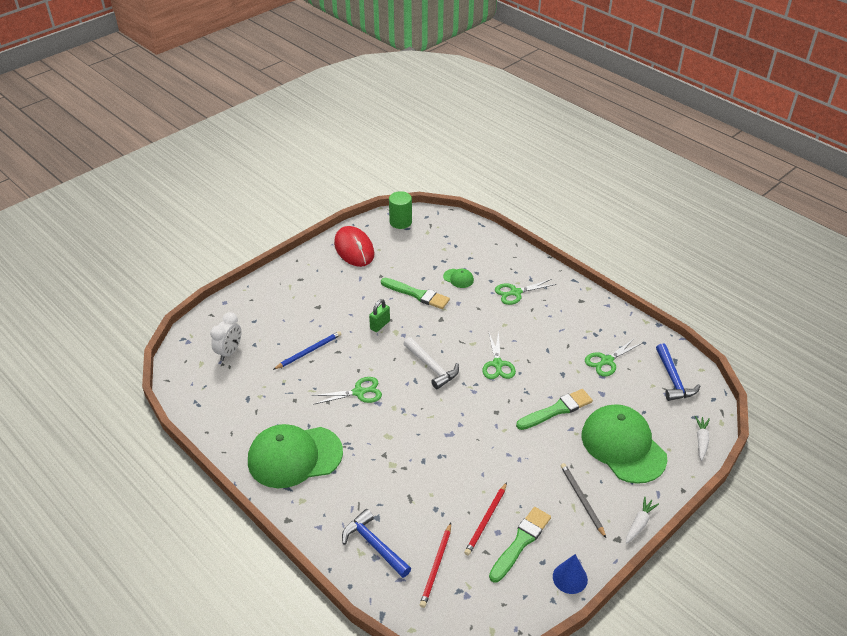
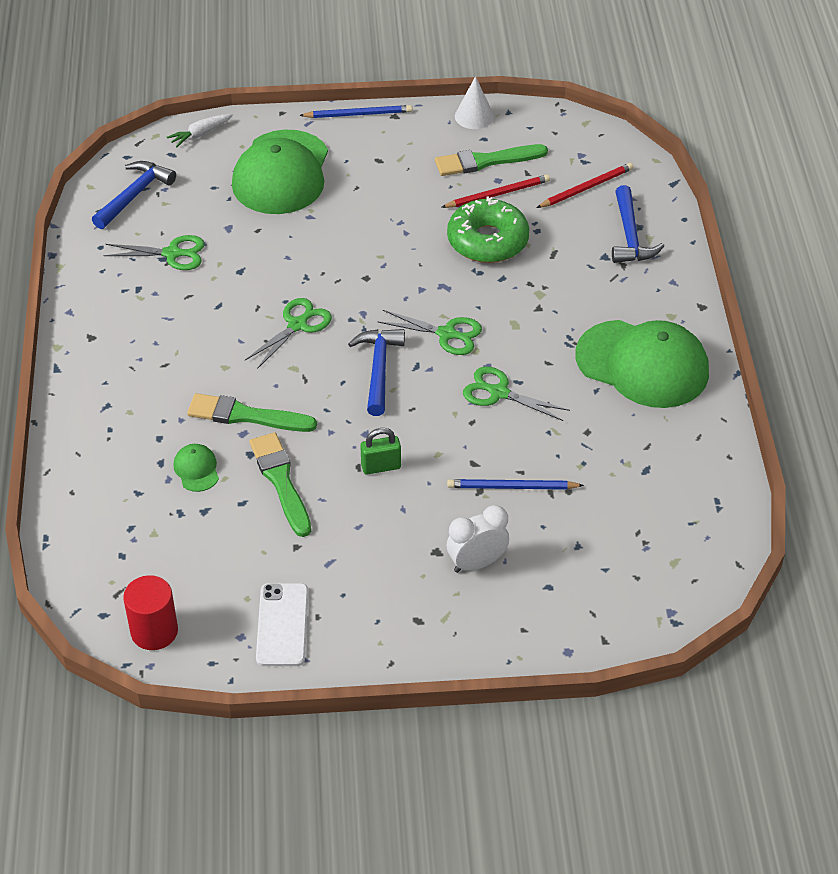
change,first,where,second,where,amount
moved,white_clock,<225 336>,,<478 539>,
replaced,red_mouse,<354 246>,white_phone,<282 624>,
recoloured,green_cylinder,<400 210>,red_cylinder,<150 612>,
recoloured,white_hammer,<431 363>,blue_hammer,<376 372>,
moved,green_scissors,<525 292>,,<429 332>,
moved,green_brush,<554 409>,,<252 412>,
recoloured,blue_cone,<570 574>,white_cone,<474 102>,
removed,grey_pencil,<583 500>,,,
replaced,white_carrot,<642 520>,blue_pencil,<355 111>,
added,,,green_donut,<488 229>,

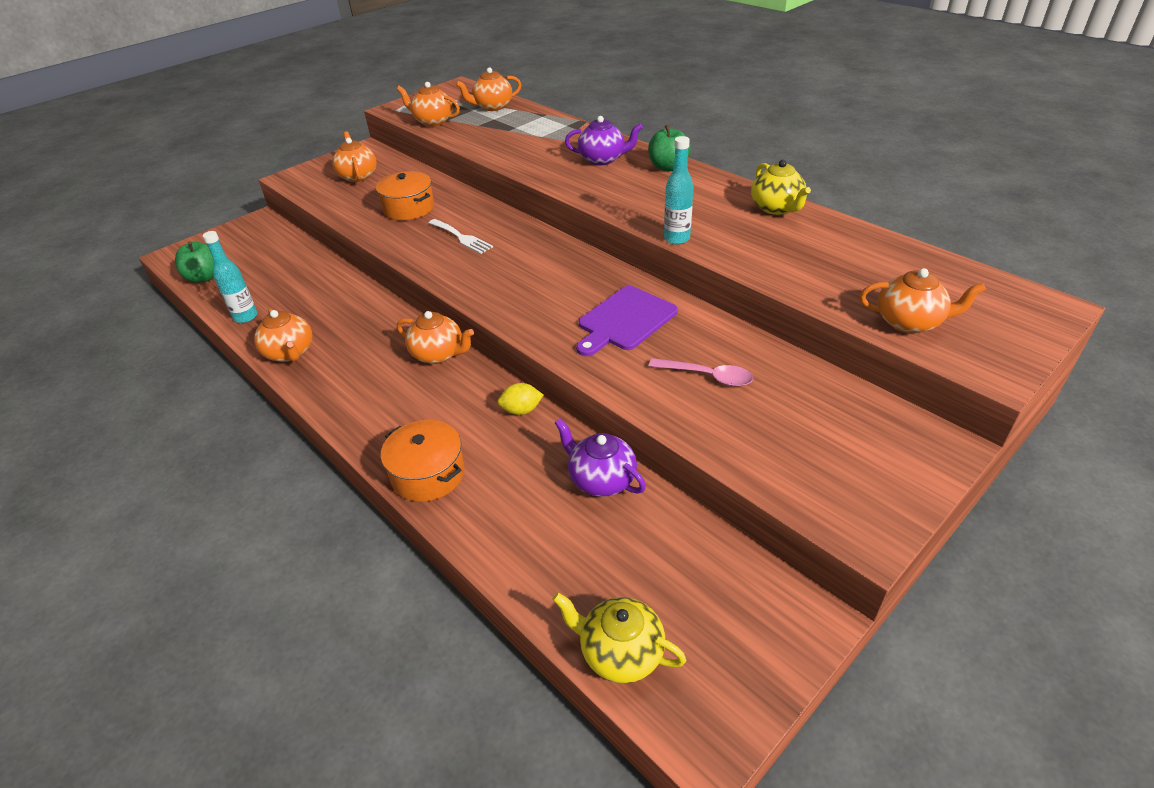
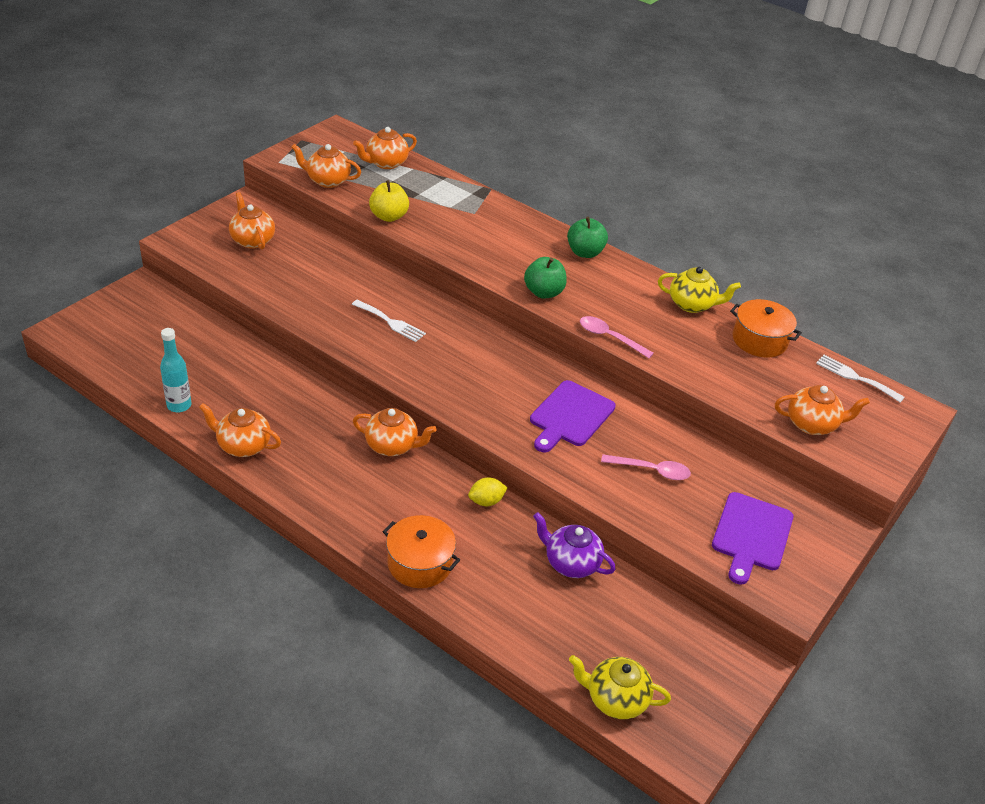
change,first,where,second,where,amount
moved,green_apple,<194 262>,,<545 278>,
turned,orange_teapot,<283 335>,,<240 430>,150 degrees clockwise
moved,orange_pot,<405 195>,,<766 328>,
removed,purple_teapot,<604 140>,,,
replaced,turquoise_bottle,<678 190>,pink_spoon,<617 337>,
turned,yellow_teapot,<781 187>,,<699 290>,45 degrees counterclockwise
added,,,yellow_apple,<389 201>,
added,,,purple_cutting_board,<752 538>,
added,,,white_fork,<860 379>,

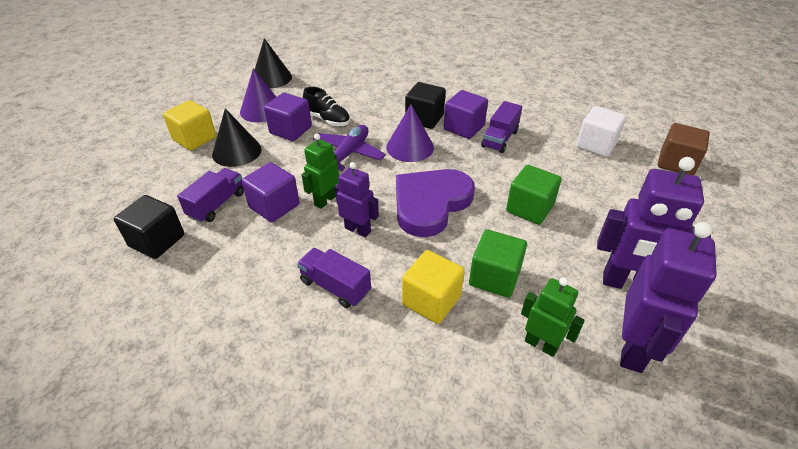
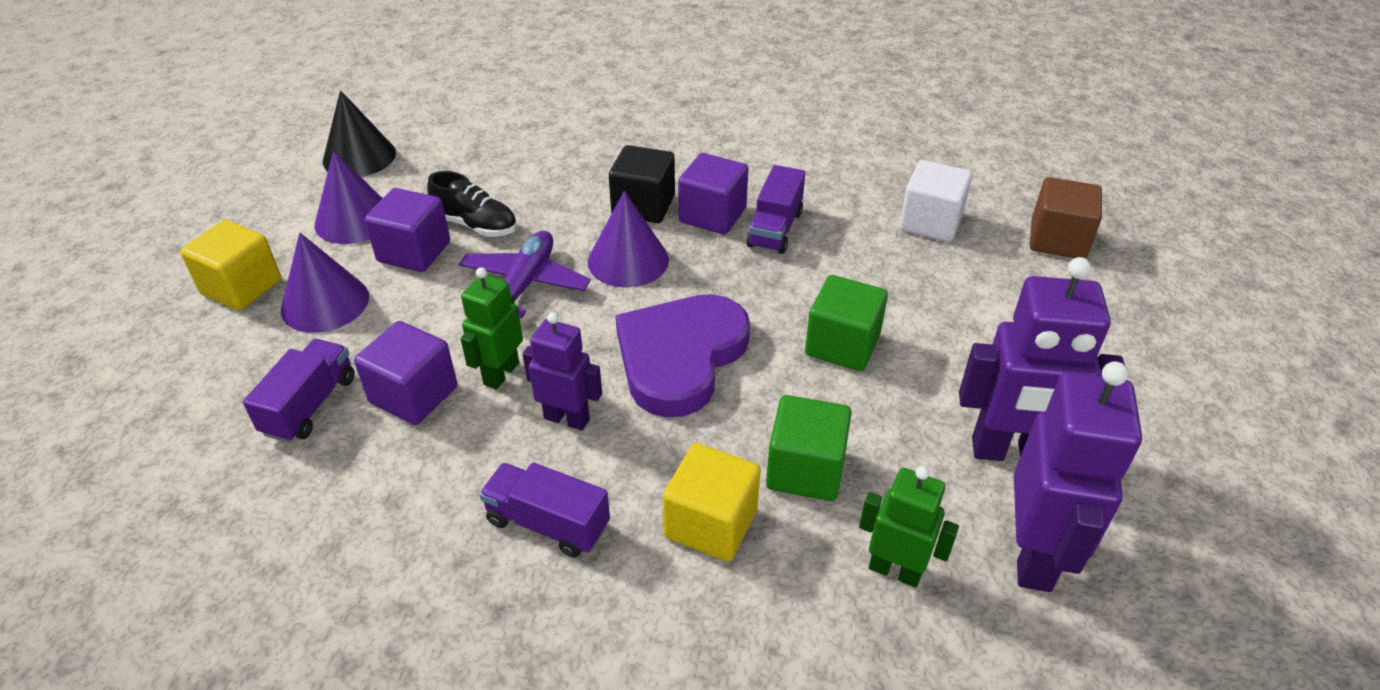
change,first,where,second,where,amount
removed,black_cube,<149 227>,,,
recoloured,black_cone,<237 137>,purple_cone,<325 283>,

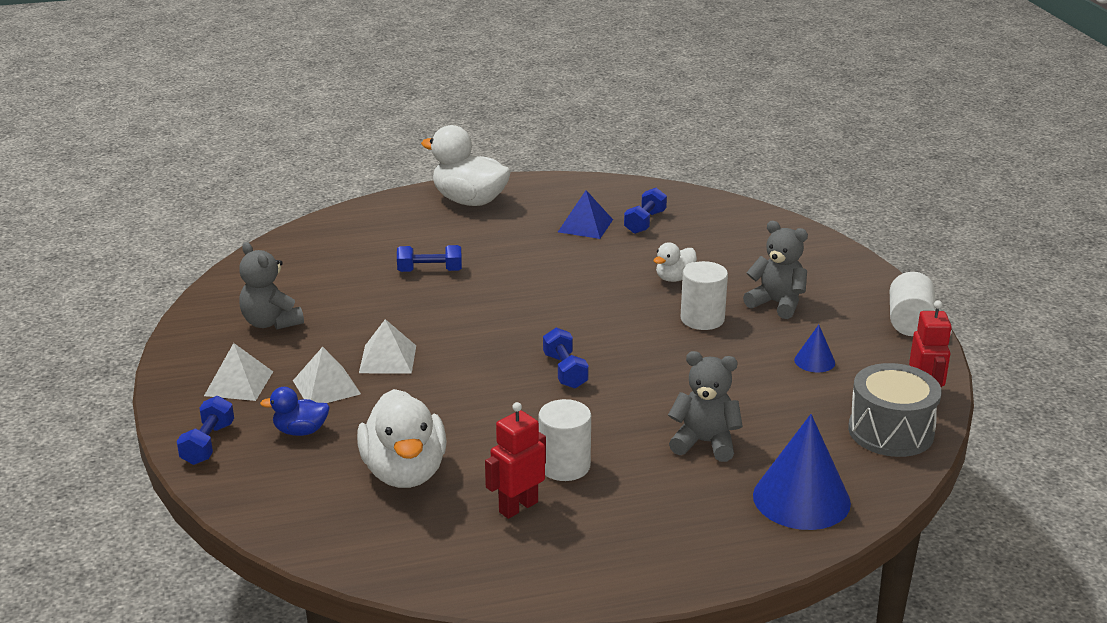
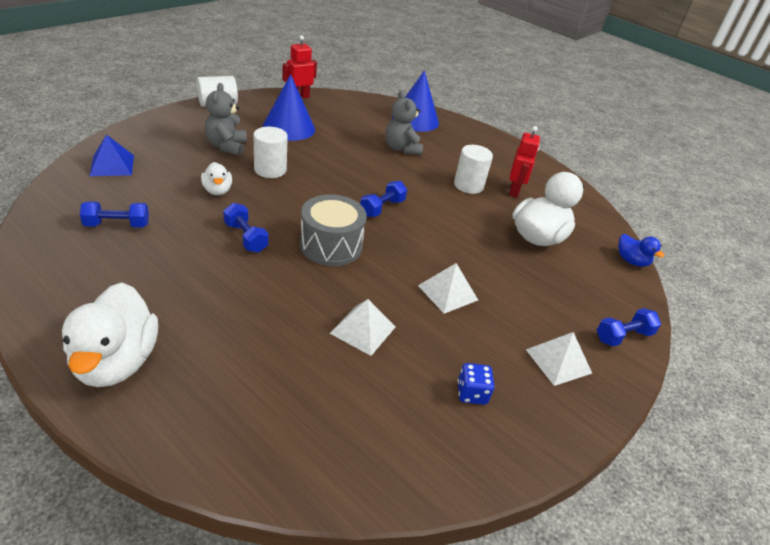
change,first,where,second,where,amount
replaced,grey_teddy_bear,<271 286>,blue_dice,<476 384>,
moved,blue_duck,<295 411>,,<641 250>,
moved,white_pyramid,<327 375>,,<362 327>,
moved,blue_dumbbell,<429 258>,,<245 228>,
turned,red_robot,<515 460>,,<524 162>,90 degrees counterclockwise
moved,blue_pyramid,<585 214>,,<112 155>,
turned,white_duck,<675 262>,,<216 178>,60 degrees clockwise
resized,blue_cone,<814 348>,,<289 107>,x2.07
moved,grey_drum,<895 410>,,<333 230>,

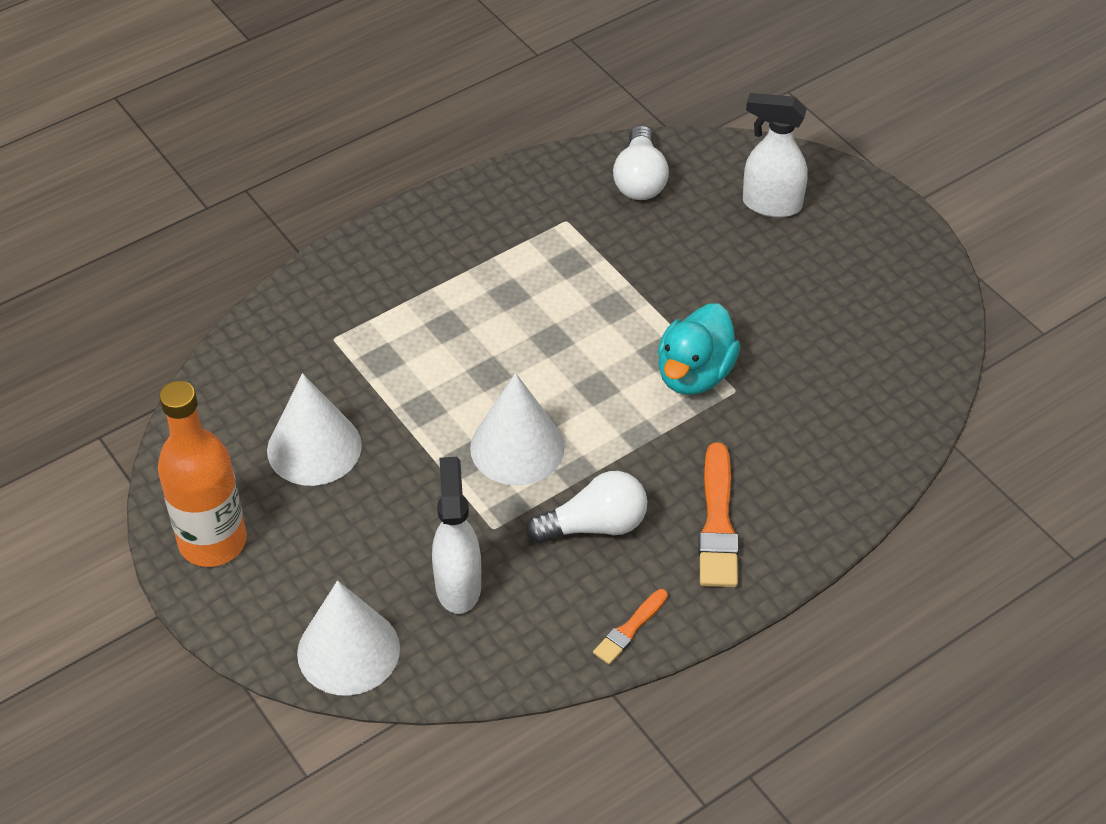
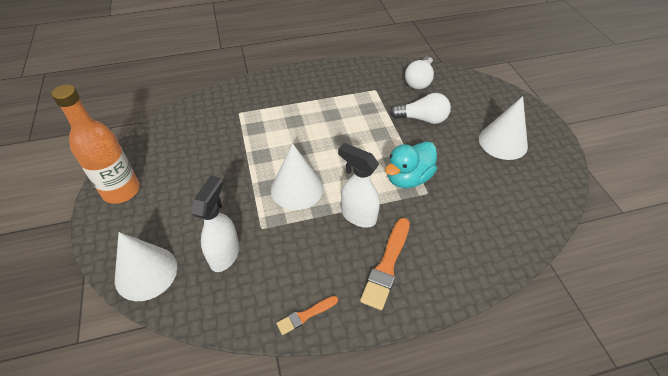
change,first,where,second,where,amount
moved,white_cone,<314 429>,,<503 128>,
moved,white_light_bulb,<586 507>,,<420 108>,
moved,white_spray_bottle,<775 155>,,<359 185>,

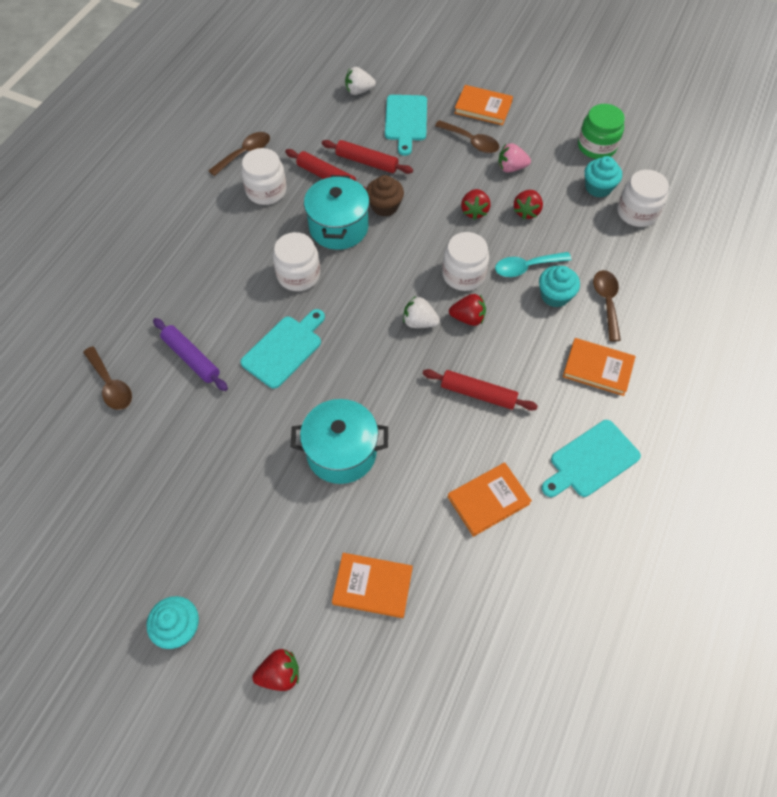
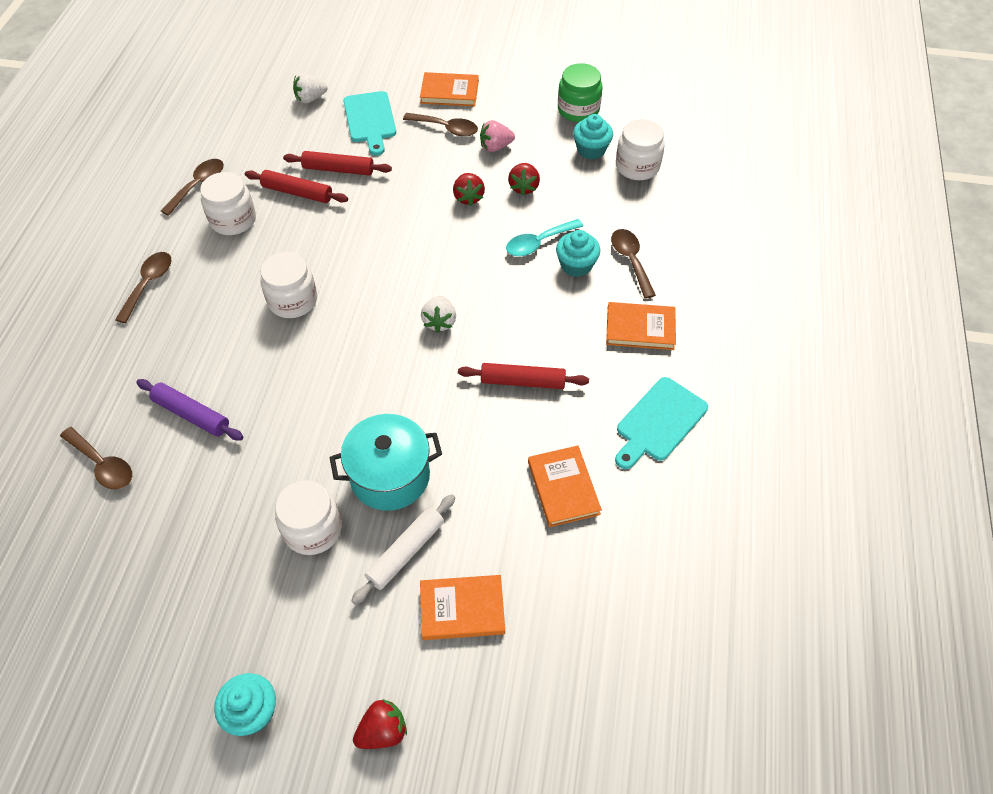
change,first,where,second,where,amount
removed,turquoise_cutting_board,<282 349>,,,
removed,turquoise_pot,<337 212>,,,
removed,brown_cupcake,<385 196>,,,
turned,white_strawberry,<421 312>,,<438 314>,90 degrees counterclockwise
moved,white_jar,<465 261>,,<308 517>,
turned,orange_book,<490 500>,,<565 486>,60 degrees counterclockwise
removed,red_strawberry,<467 310>,,,
added,,,brown_spoon,<143 287>,
added,,,white_rolling_pin,<403 549>,

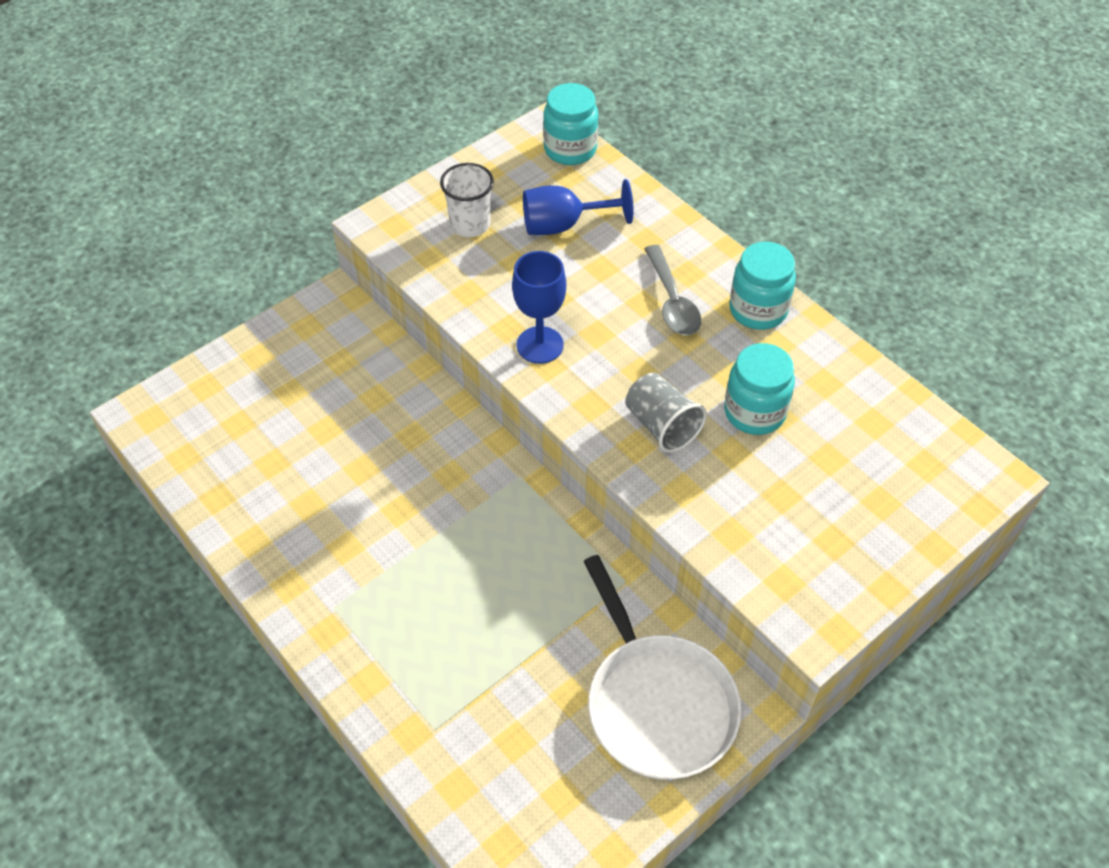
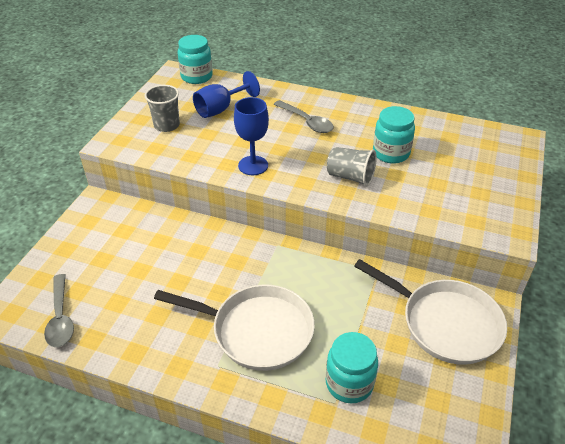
change,first,where,second,where,amount
recoloured,white_cup,<467 200>,grey_cup,<162 108>,
moved,turquoise_jar,<762 286>,,<352 367>,
added,,,grey_spoon,<59 310>,
added,,,white_pan,<234 328>,

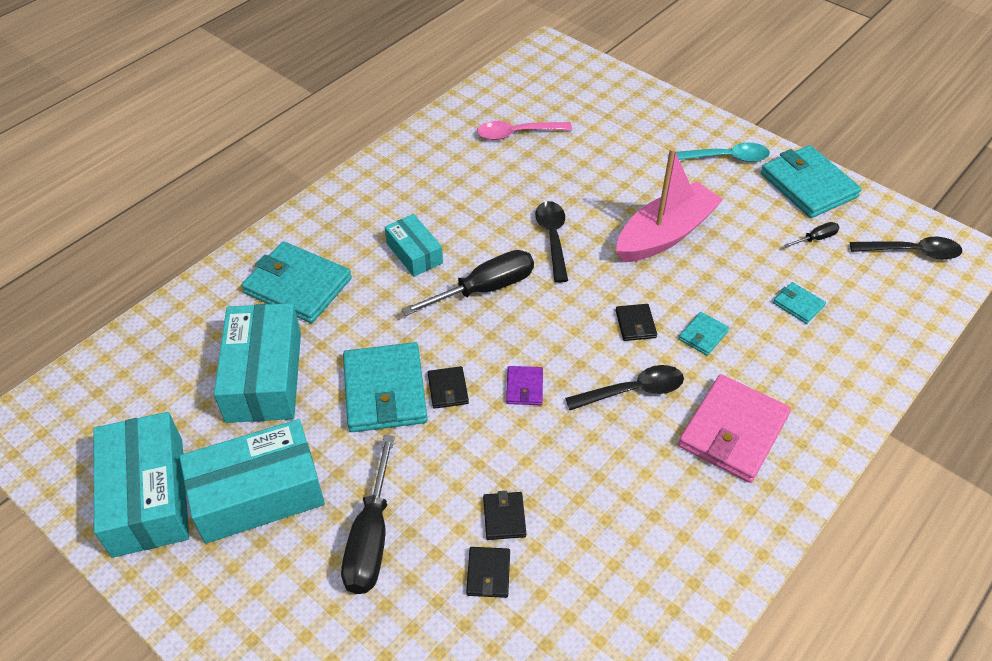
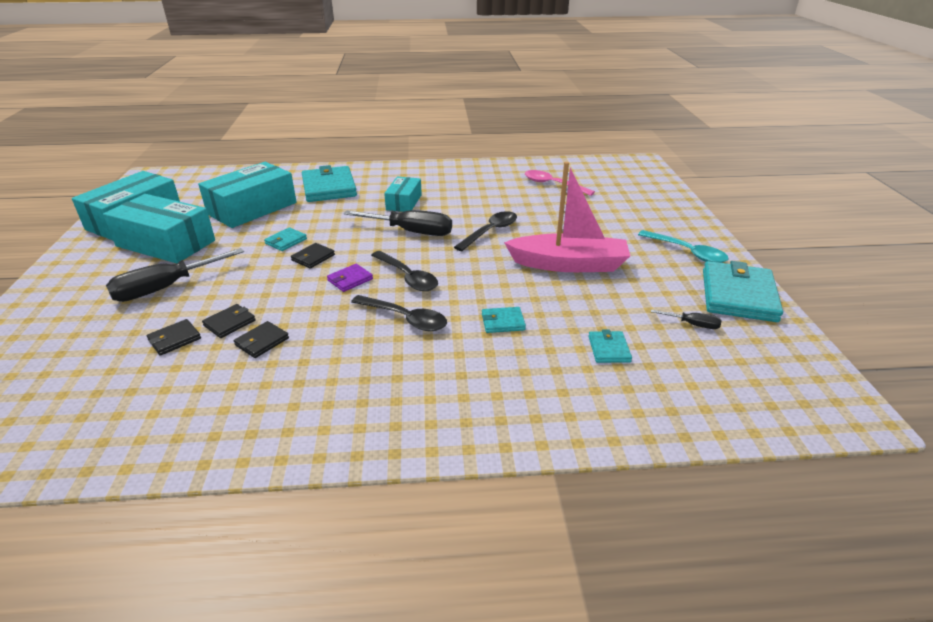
change,first,where,second,where,amount
resized,turquoise_wallet,<385 387>,,<285 239>,x0.47
moved,black_wallet,<636 322>,,<261 339>,
removed,pink_wallet,<734 428>,,,
moved,black_spoon,<906 248>,,<404 271>,

